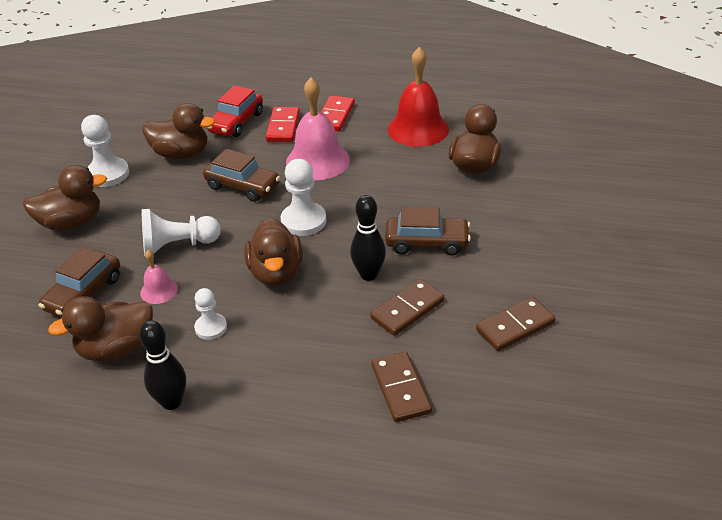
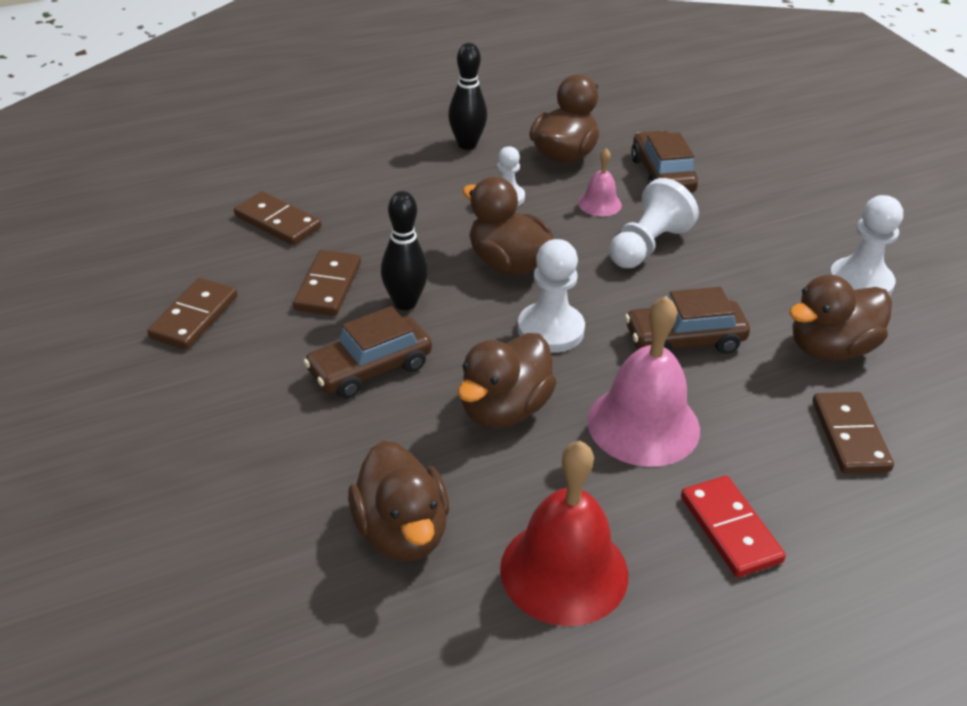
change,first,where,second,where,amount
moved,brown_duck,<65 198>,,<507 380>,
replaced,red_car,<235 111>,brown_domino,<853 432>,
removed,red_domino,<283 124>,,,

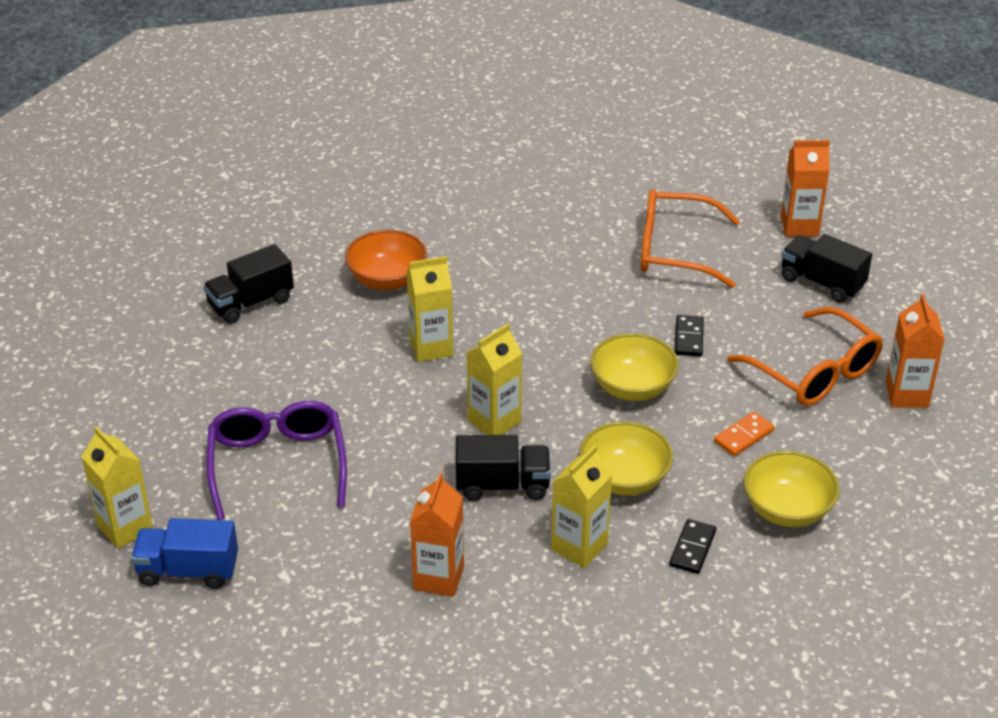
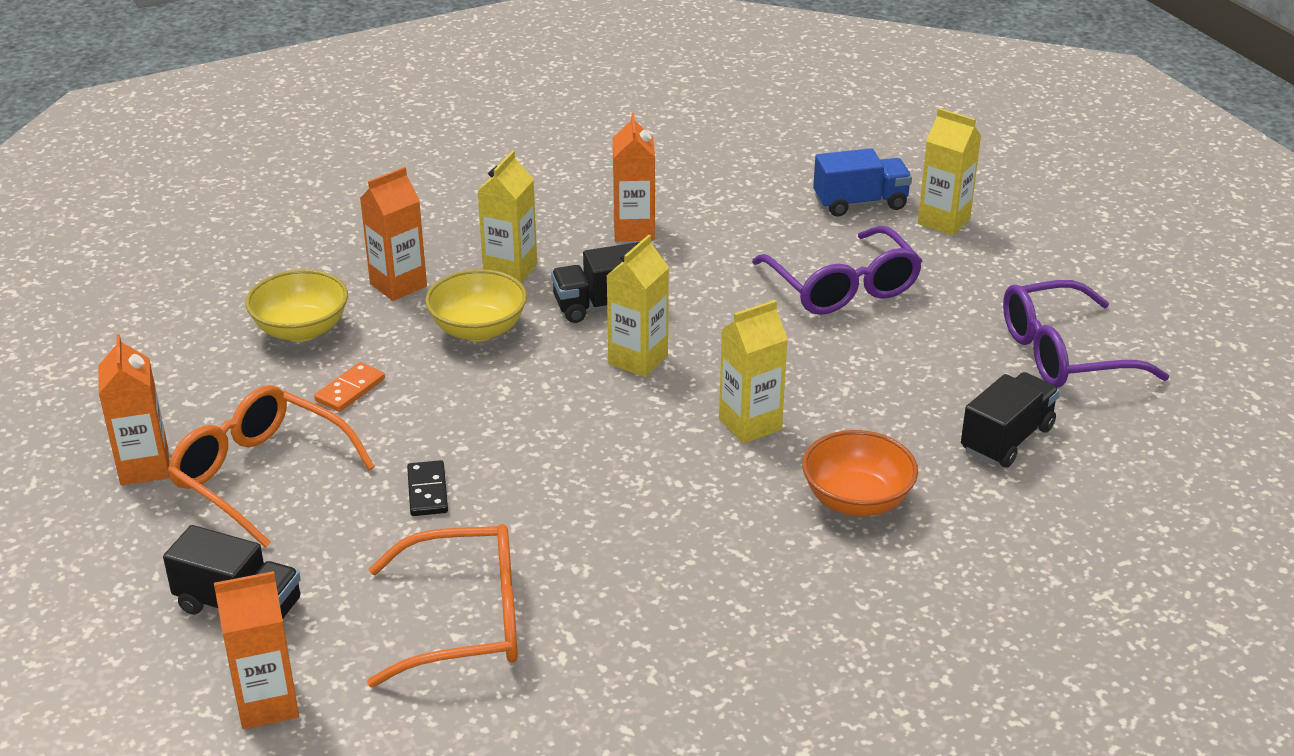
change,first,where,second,where,amount
removed,yellow_bowl,<634 367>,,,
replaced,black_domino,<692 546>,orange_carton,<393 234>,
added,,,purple_glasses,<1086 334>,

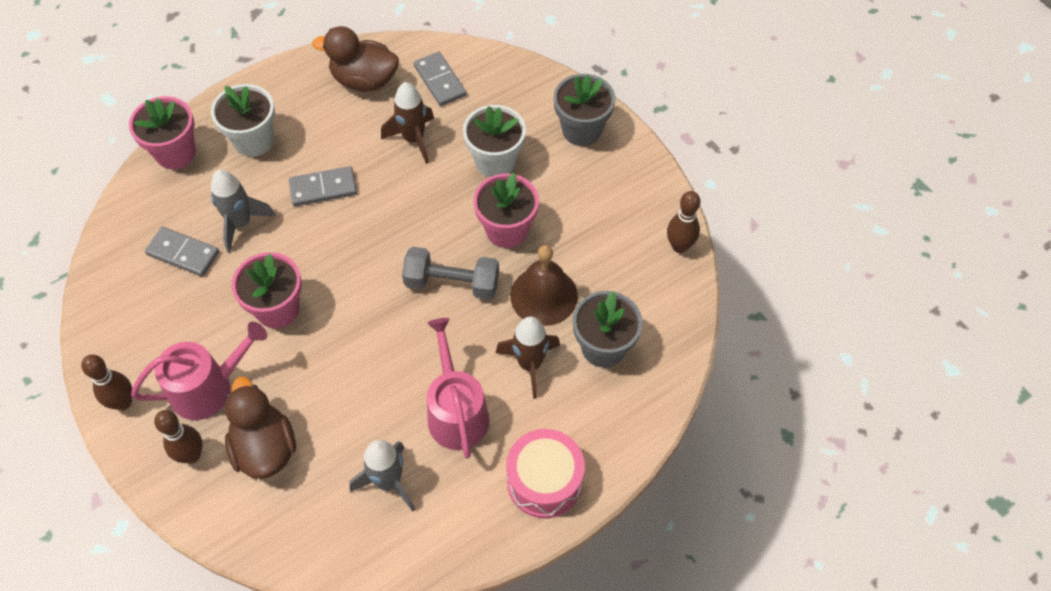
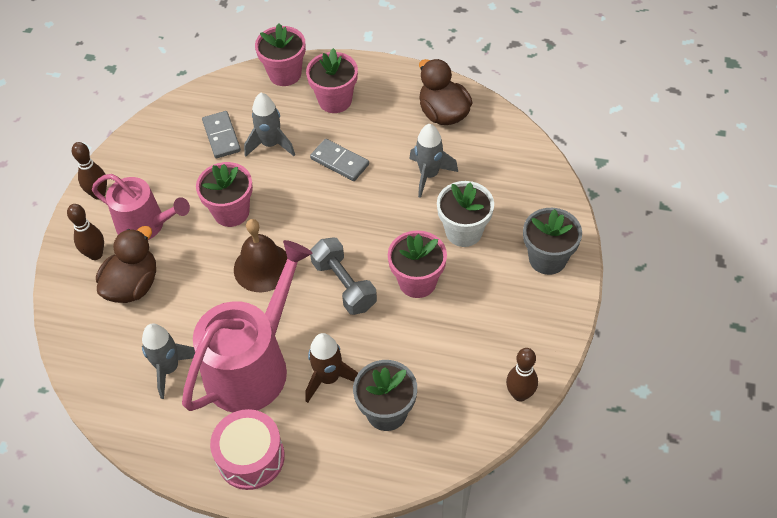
change,first,where,second,where,amount
recoloured,white_flower_pot,<243 120>,pink_flower_pot,<332 80>,
recoloured,brown_rocket,<407 123>,grey_rocket,<433 161>,
removed,grey_domino,<440 79>,,,
resized,pink_watering_can,<458 388>,,<247 326>,x1.56
moved,brown_bell,<544 285>,,<260 255>,

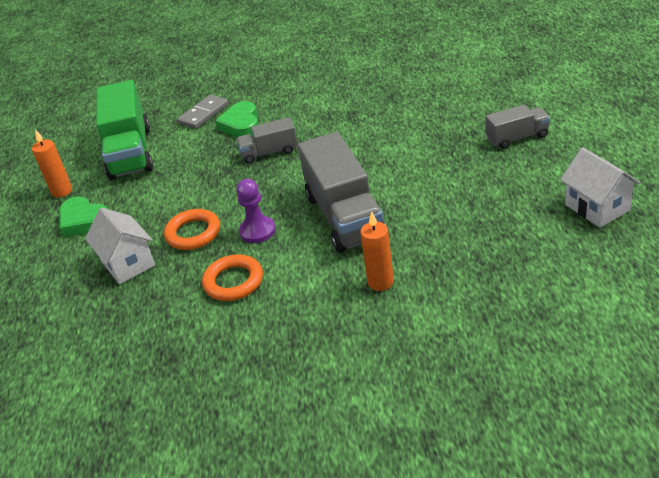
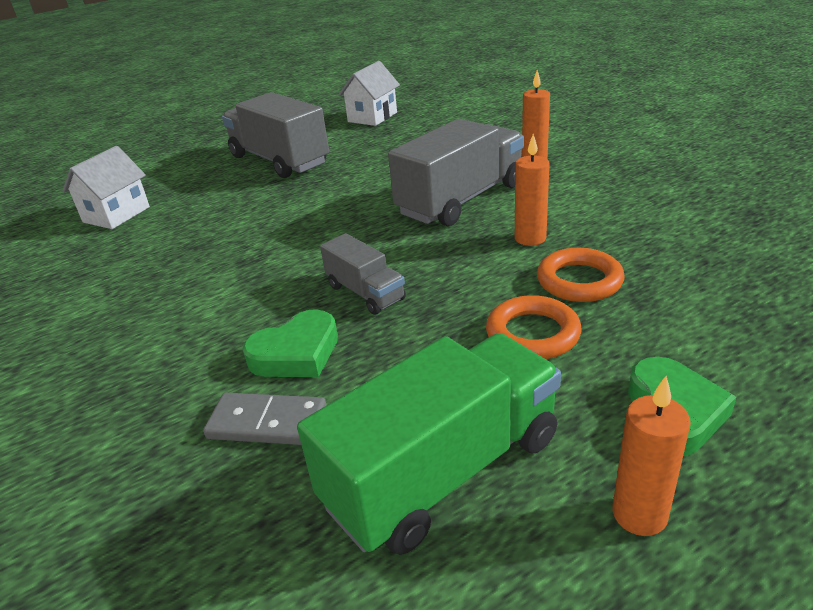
change,first,where,second,where,amount
moved,white_house,<120 245>,,<106 187>,
moved,orange_ring,<232 277>,,<534 327>,
replaced,purple_pawn,<256 211>,orange_candle,<532 190>,
resized,grey_truck,<517 127>,,<275 135>,x1.90

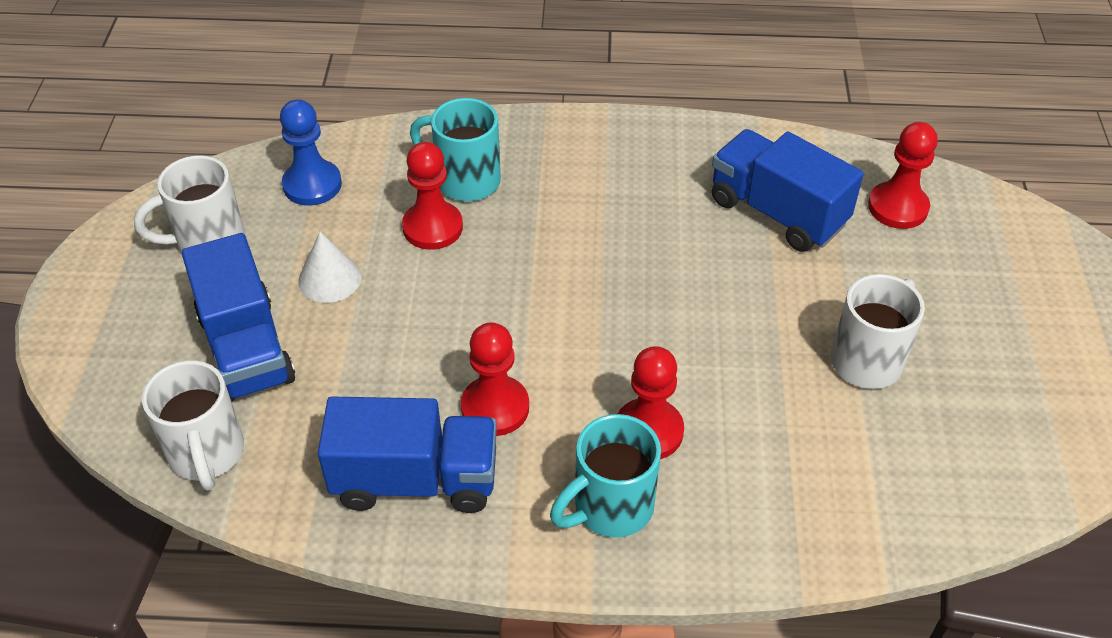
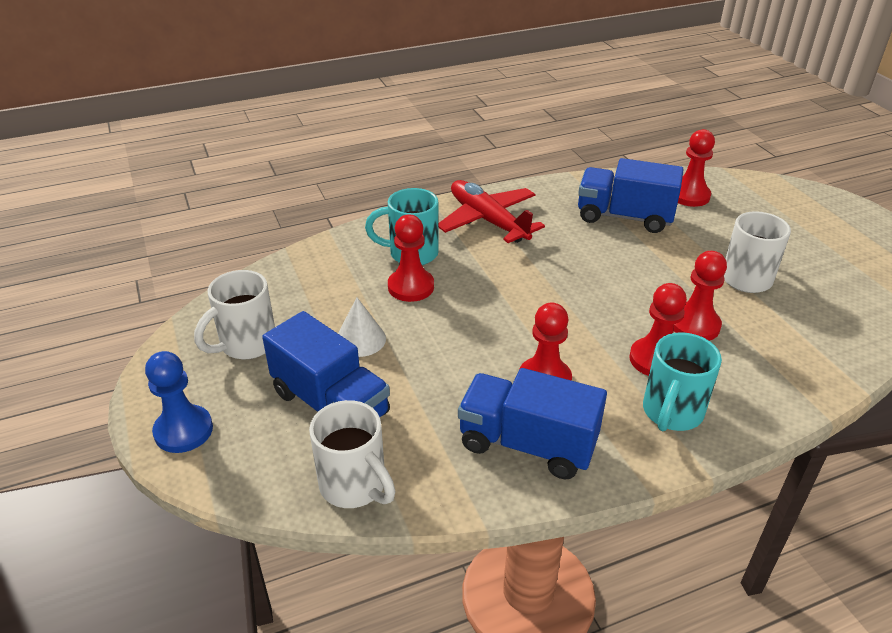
change,first,where,second,where,amount
moved,blue_pawn,<311 152>,,<179 402>,
turned,blue_truck,<407 455>,,<532 423>,135 degrees counterclockwise
added,,,red_plane,<491 211>,
added,,,red_pawn,<700 296>,

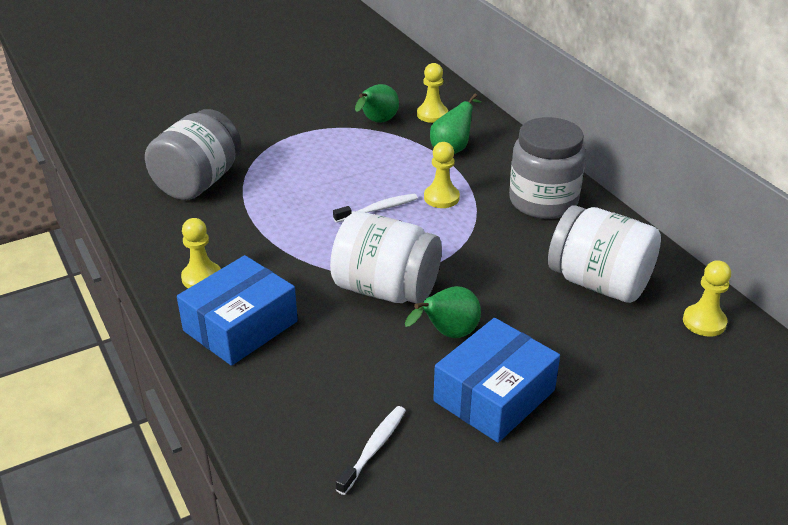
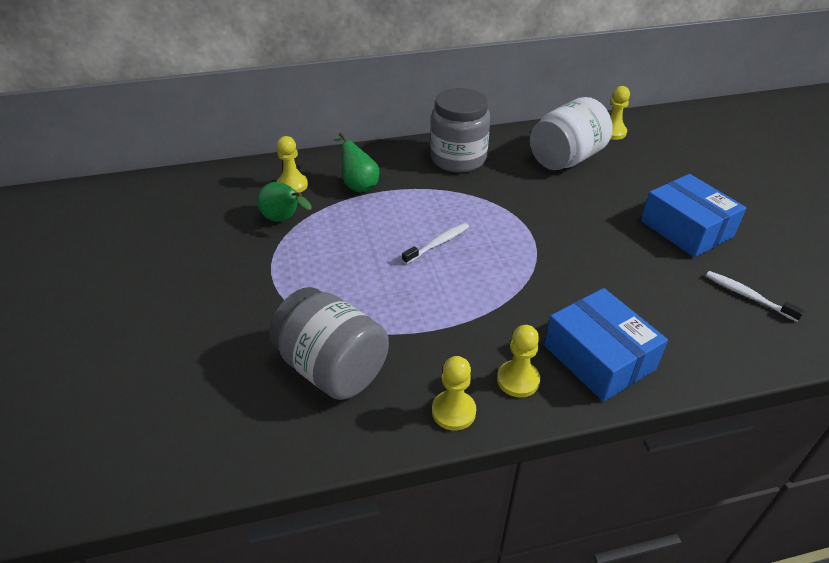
change,first,where,second,where,amount
removed,white_jar,<386 257>,,,
turned,white_toothbrush,<375 208>,,<435 243>,60 degrees clockwise
removed,green_pear,<443 312>,,,
moved,yellow_pawn,<442 175>,,<454 393>,

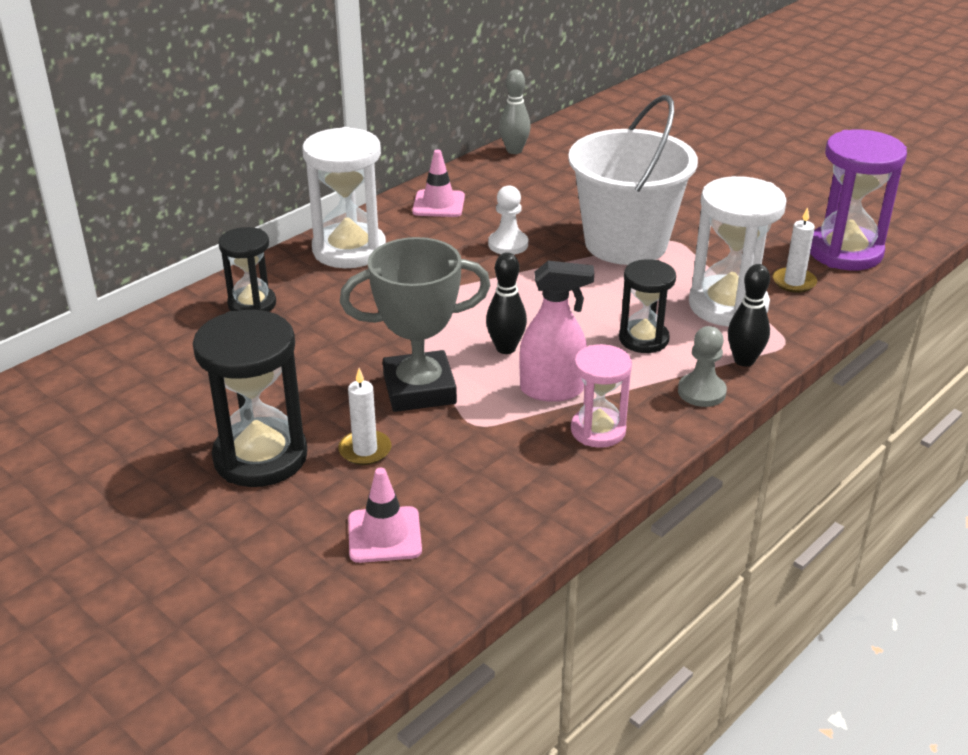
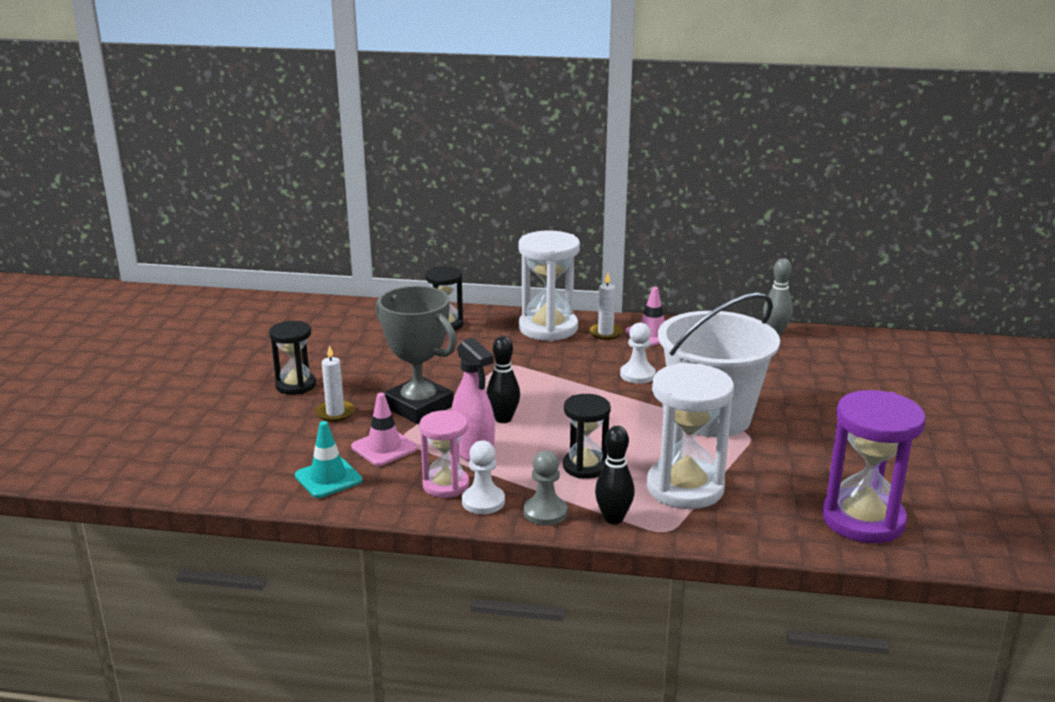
change,first,where,second,where,amount
resized,black_hourglass,<250 398>,,<292 358>,x0.61
moved,pink_traffic_cone,<385 515>,,<384 429>,
moved,white_candle,<795 250>,,<606 306>,
added,,,turquoise_traffic_cone,<328 459>,
added,,,white_pawn,<483 477>,

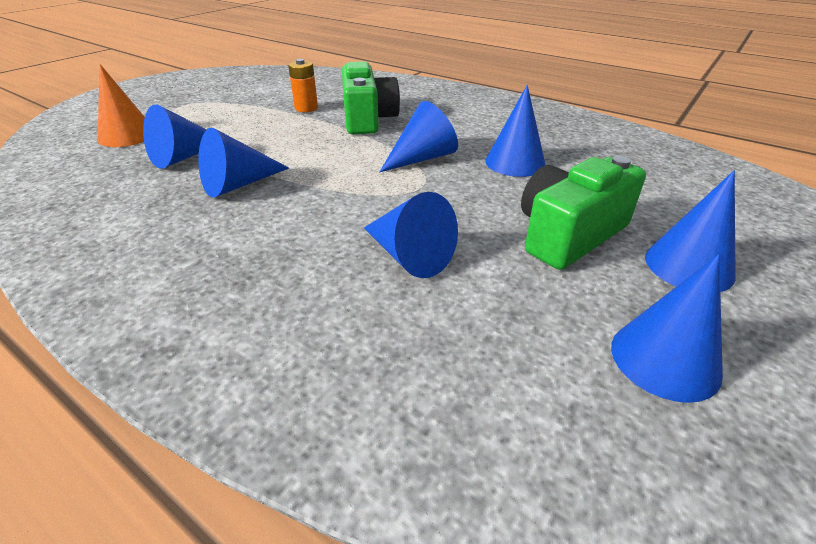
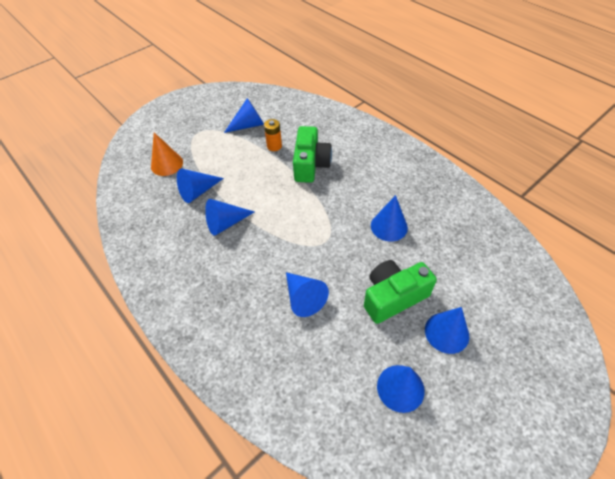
change,first,where,second,where,amount
moved,blue_cone,<419 136>,,<244 115>,

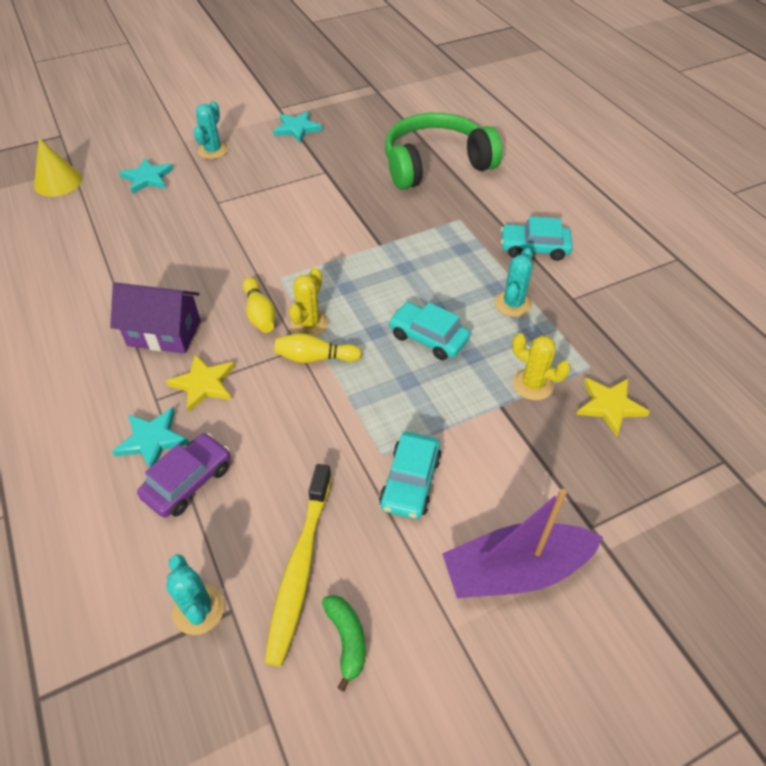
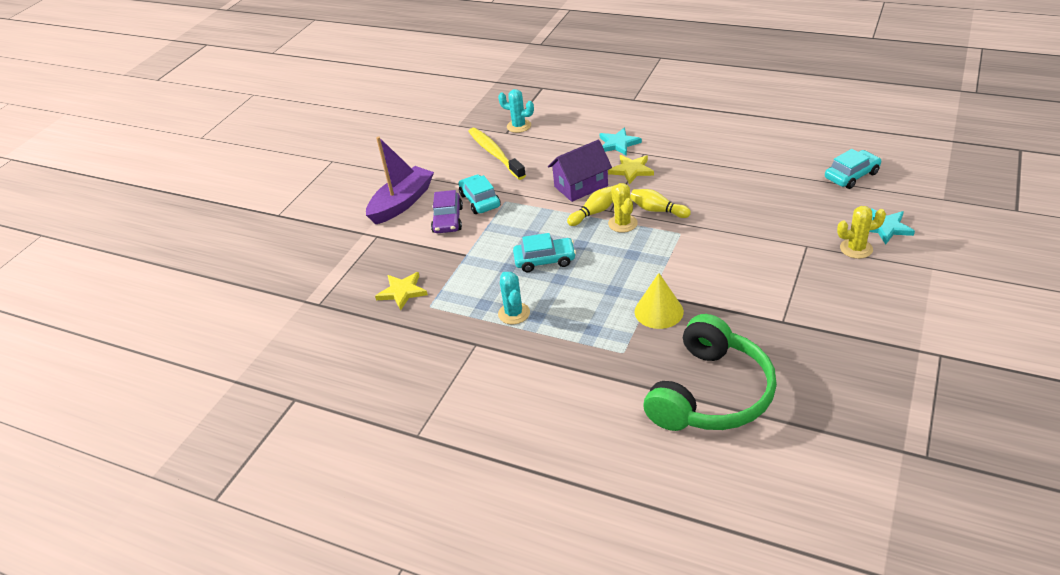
change,first,where,second,where,amount
moved,yellow_cone,<58 167>,,<659 301>,
moved,purple_house,<155 318>,,<580 171>,
moved,purple_car,<184 475>,,<447 211>,
removed,turquoise_cactus,<211 130>,,,
removed,turquoise_star,<297 127>,,,
removed,green_banana,<344 643>,,,
moved,turquoise_car,<537 239>,,<853 169>,
moved,yellow_cactus,<541 366>,,<861 232>,

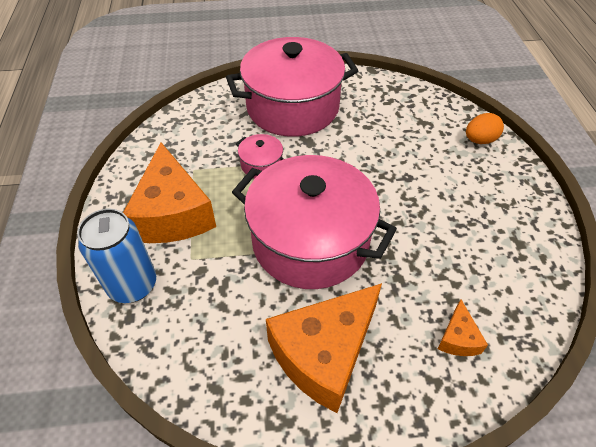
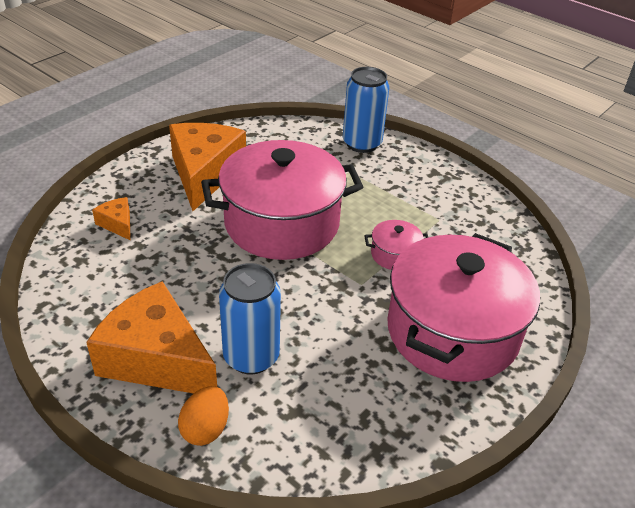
change,first,where,second,where,amount
moved,orange_cheese,<169 193>,,<151 337>,
added,,,blue_can,<250 319>,

